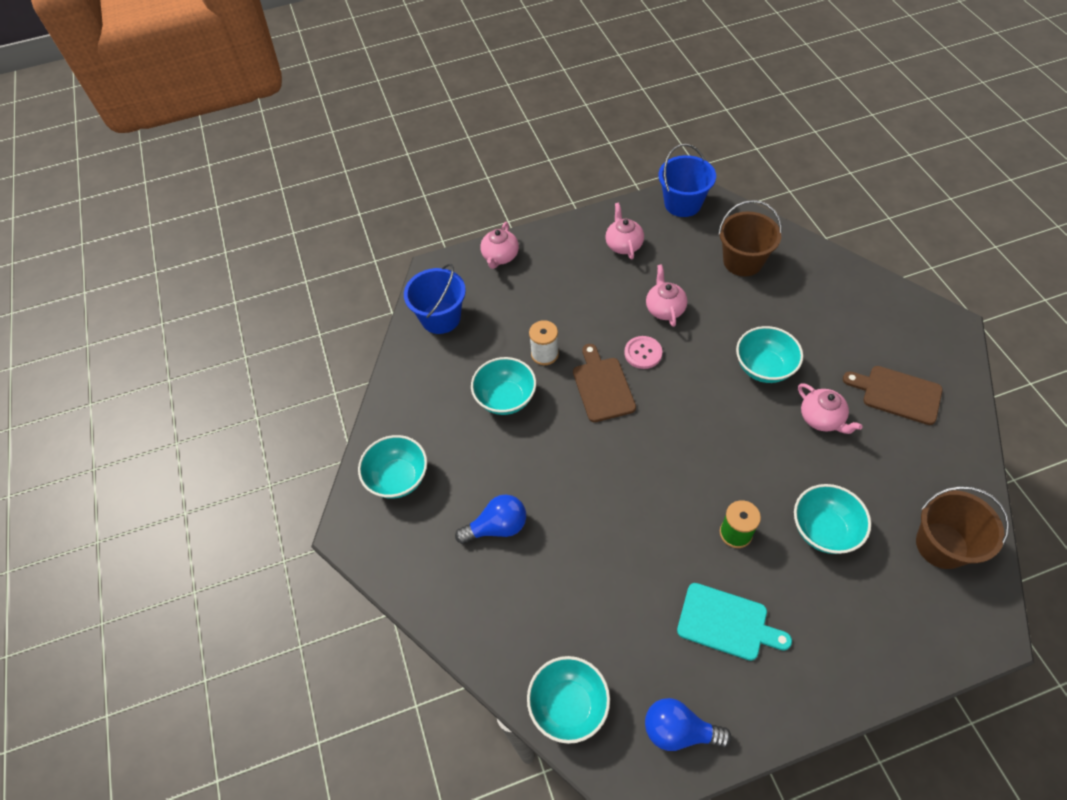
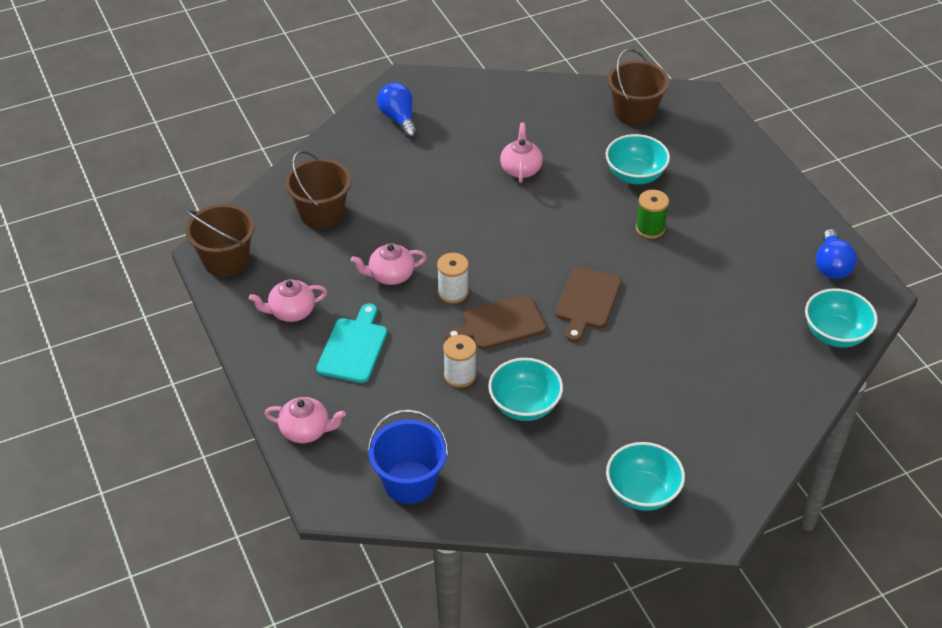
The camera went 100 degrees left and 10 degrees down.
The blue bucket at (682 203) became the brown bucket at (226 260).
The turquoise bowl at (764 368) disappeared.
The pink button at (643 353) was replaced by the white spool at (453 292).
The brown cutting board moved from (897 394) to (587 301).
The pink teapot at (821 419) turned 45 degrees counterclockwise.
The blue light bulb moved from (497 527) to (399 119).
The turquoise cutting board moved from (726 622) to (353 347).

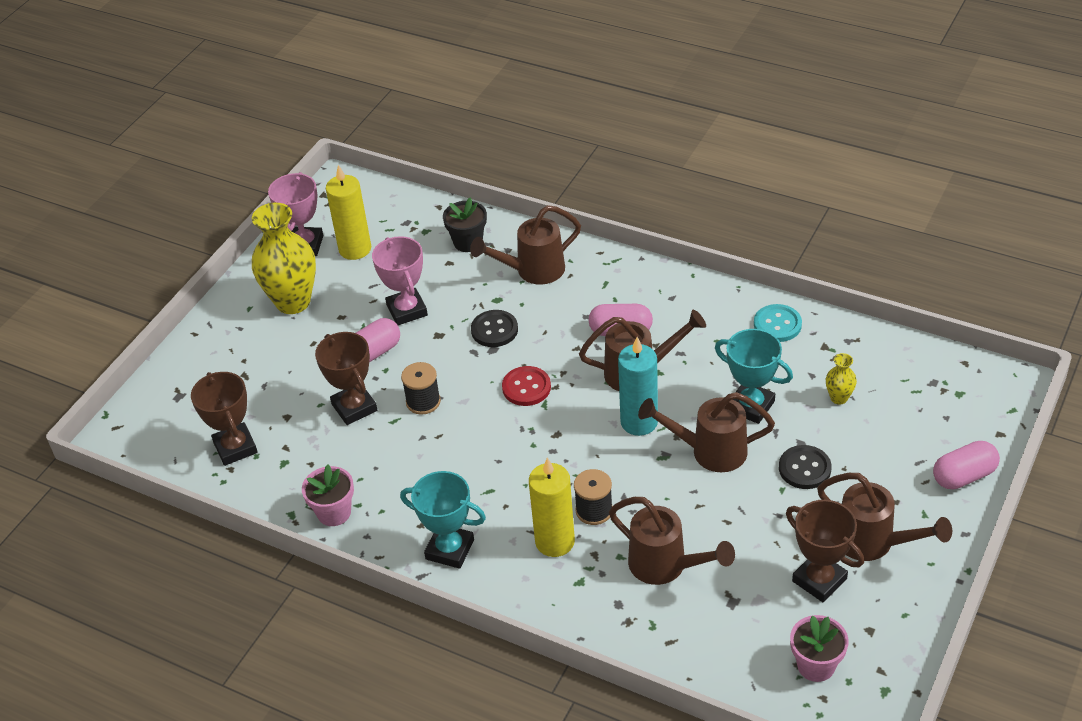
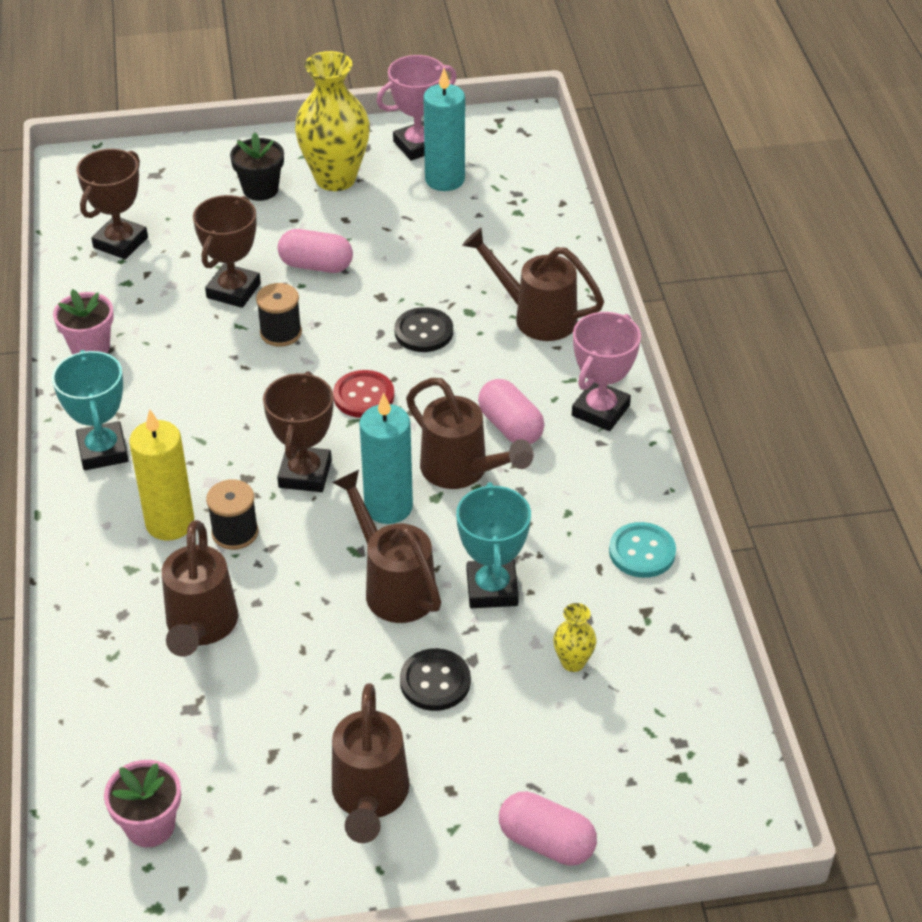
The camera went 50 degrees right and 0 degrees up.
The yellow candle at (355 249) became the turquoise candle at (444 179).
The black flower pot moved from (468 242) to (260 189).
The pink trophy moved from (407 310) to (600 410).
The brown trophy moved from (819 580) to (305 474).

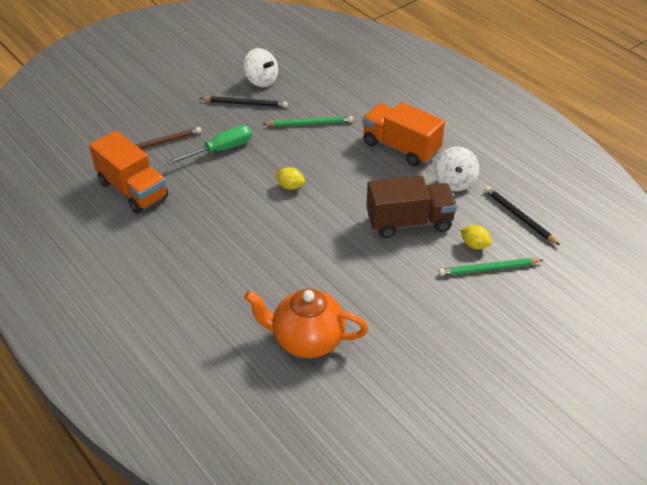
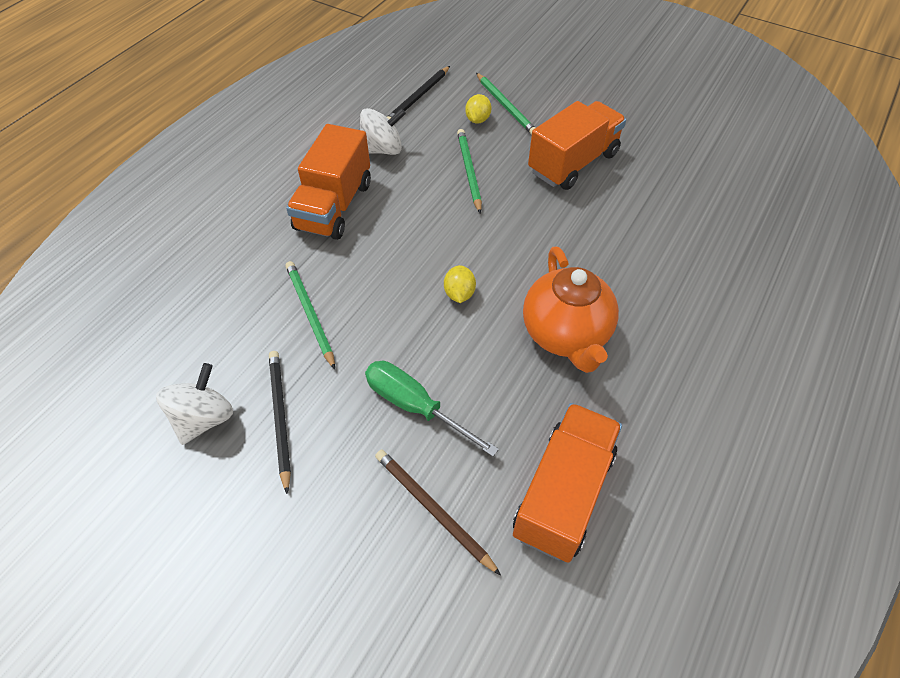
The camera went 110 degrees left and 10 degrees up.
The brown truck at (409 222) was replaced by the green pencil at (469 171).
The orange teapot moved from (307 340) to (565 335).
The orange truck at (573 163) appeared.

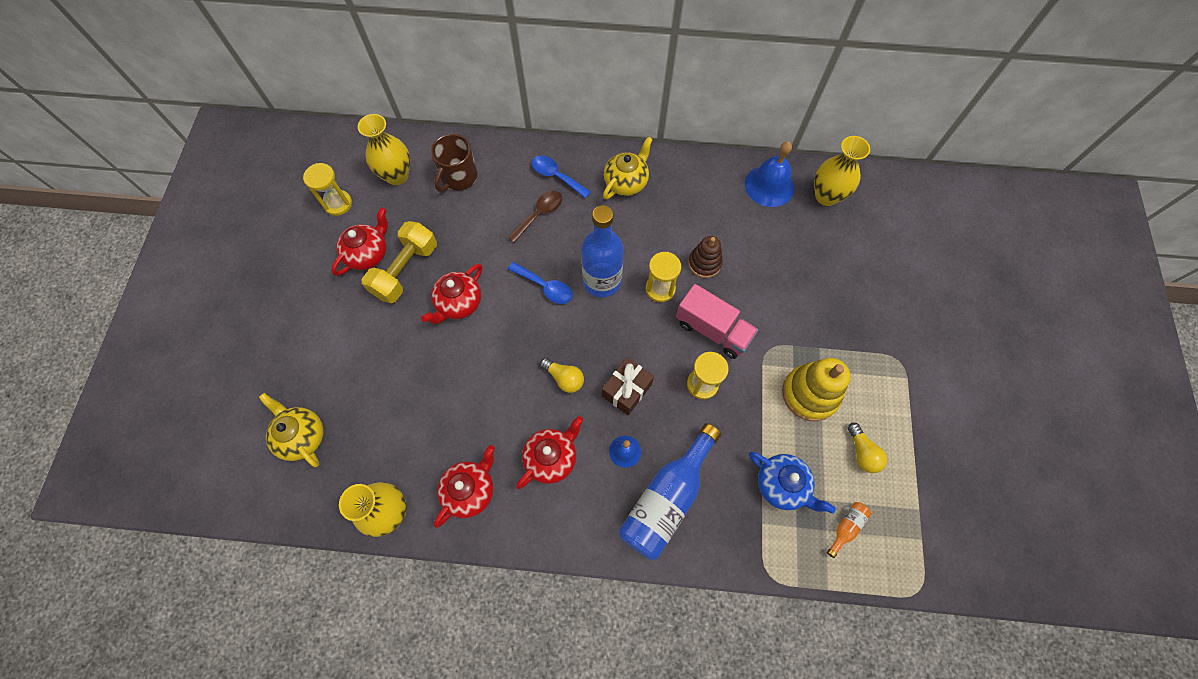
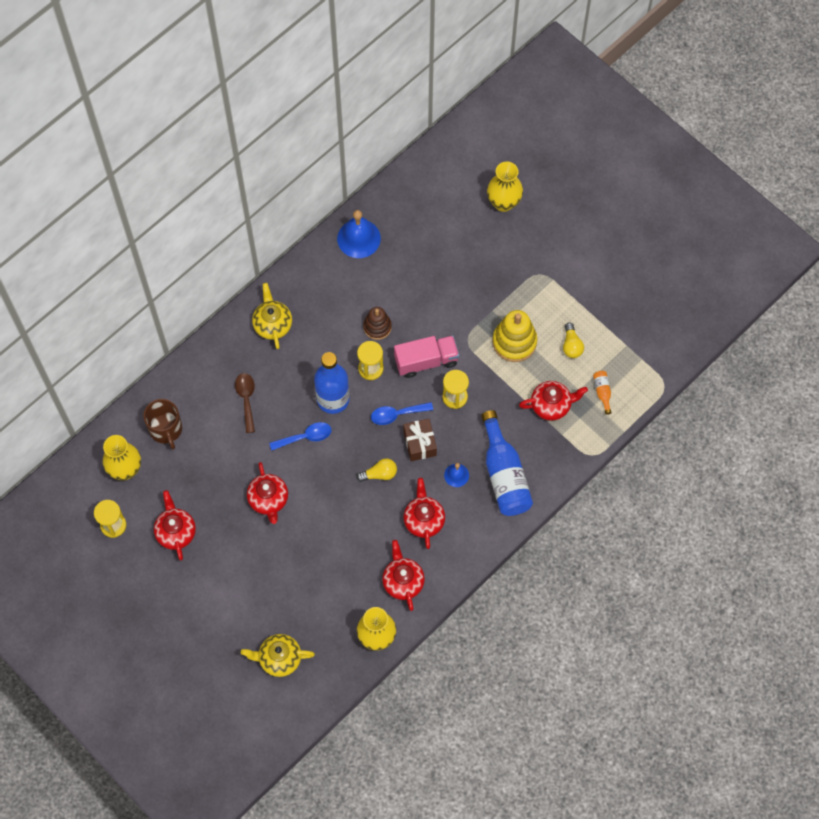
The camera went 50 degrees left and 0 degrees up.
The yellow vase moved from (826 196) to (503 203).
The blue spoon moved from (556 176) to (396 414).
The yellow dumbbell at (405 270) disappeared.
The yellow light bulb at (862 452) turned 60 degrees clockwise.
The blue teapot at (782 485) became the red teapot at (551 405).

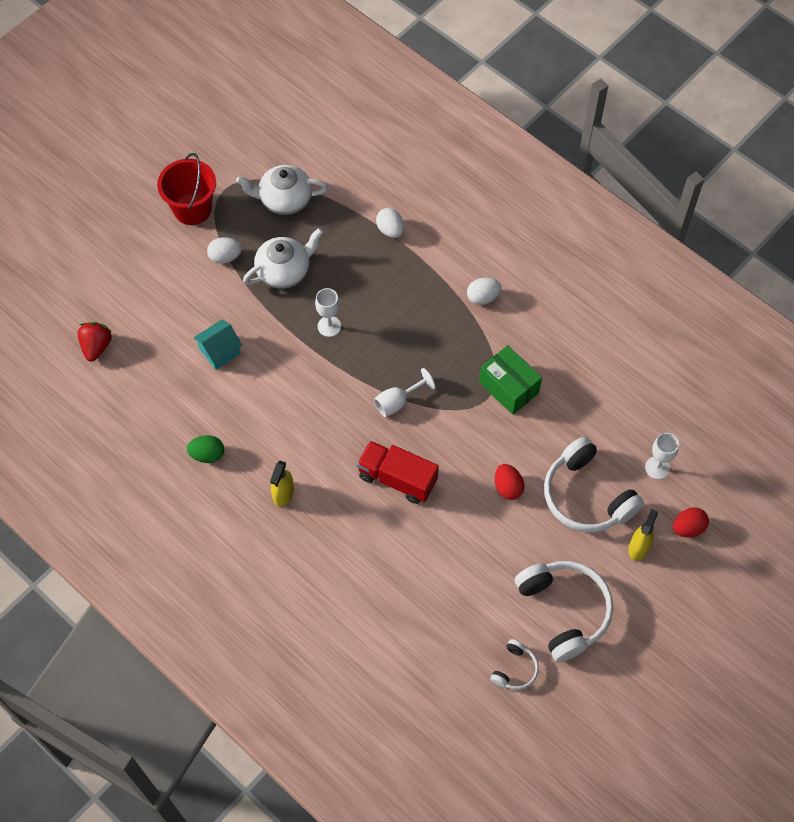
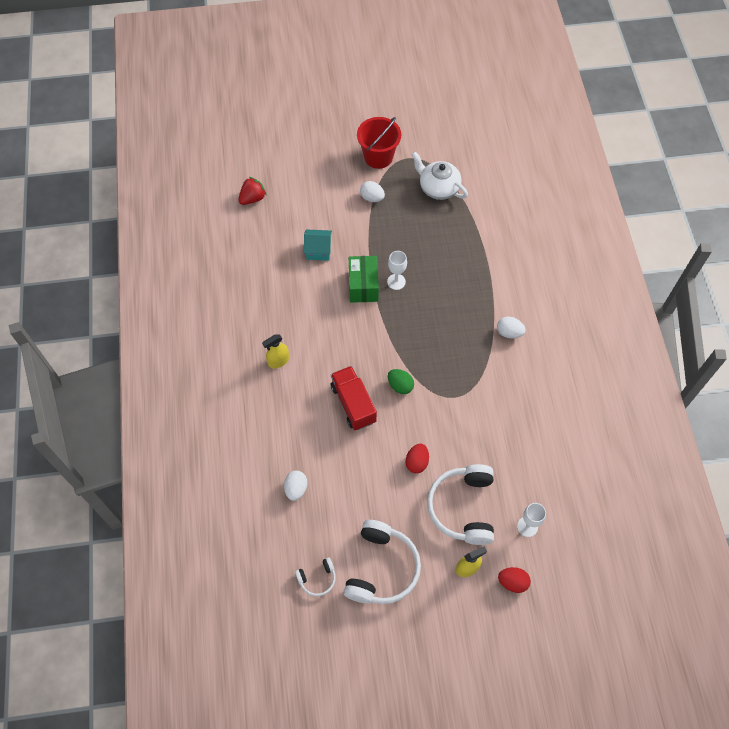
The camera went 40 degrees right and 0 degrees up.
The white egg moved from (390 230) to (296 489).
The white teapot at (284 271) disappeared.
The green box moved from (508 387) to (363 286).
The white goblet at (398 402) disappeared.
The green egg moved from (207 454) to (400 386).

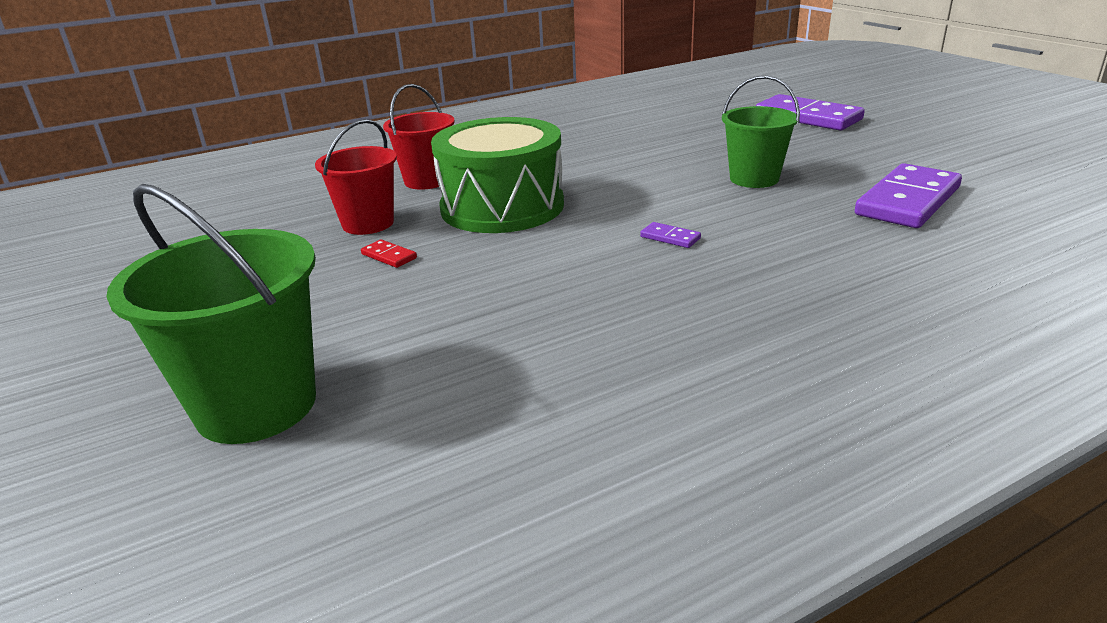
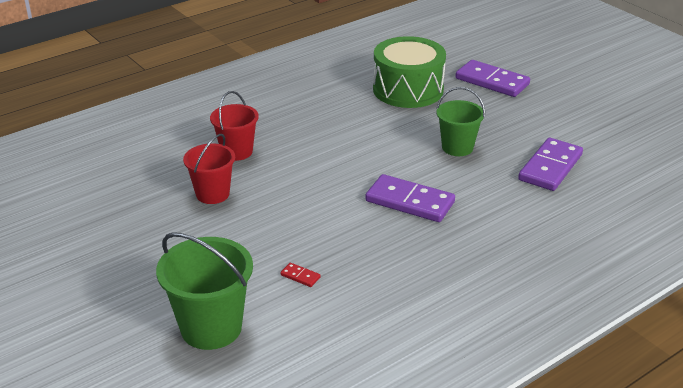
The camera went 10 degrees left and 5 degrees up.
The green drum moved from (502 207) to (408 90).
The purple domino at (670 238) changed to 2.45 times the size.
The red domino moved from (389 256) to (300 276).

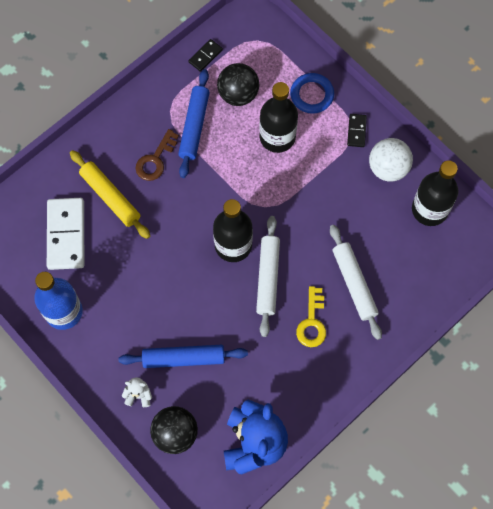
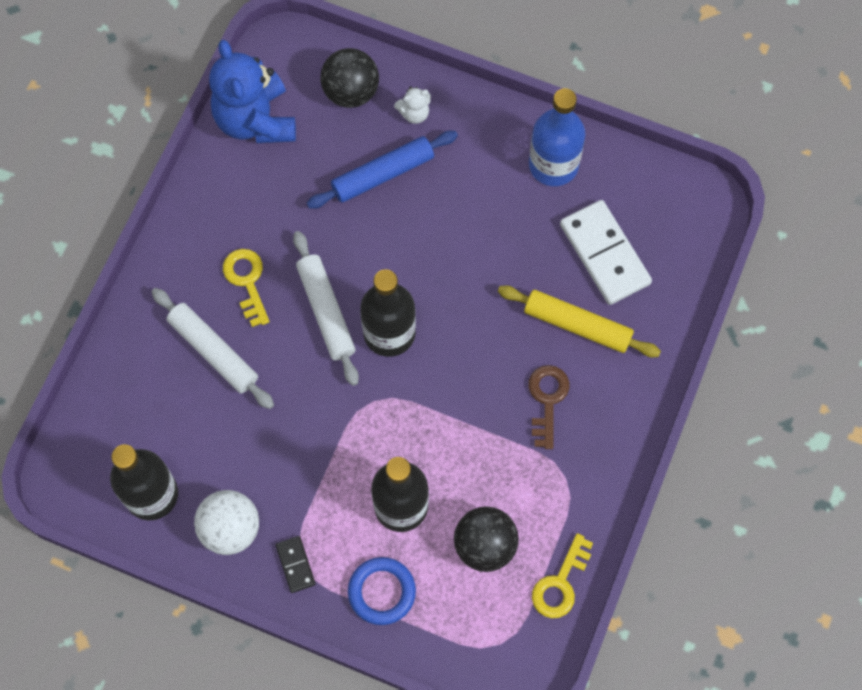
The camera went 155 degrees right and 0 degrees up.
The black domino at (205 56) was replaced by the yellow key at (560 583).
The blue rolling pin at (194 126) disappeared.

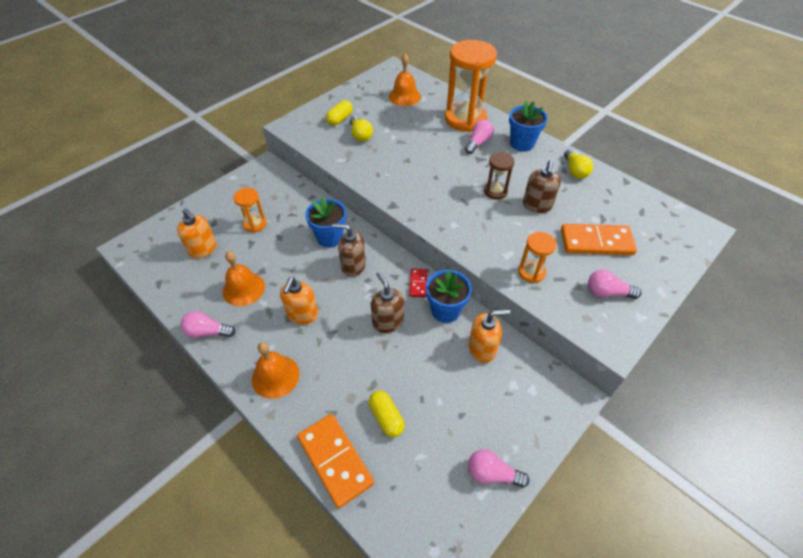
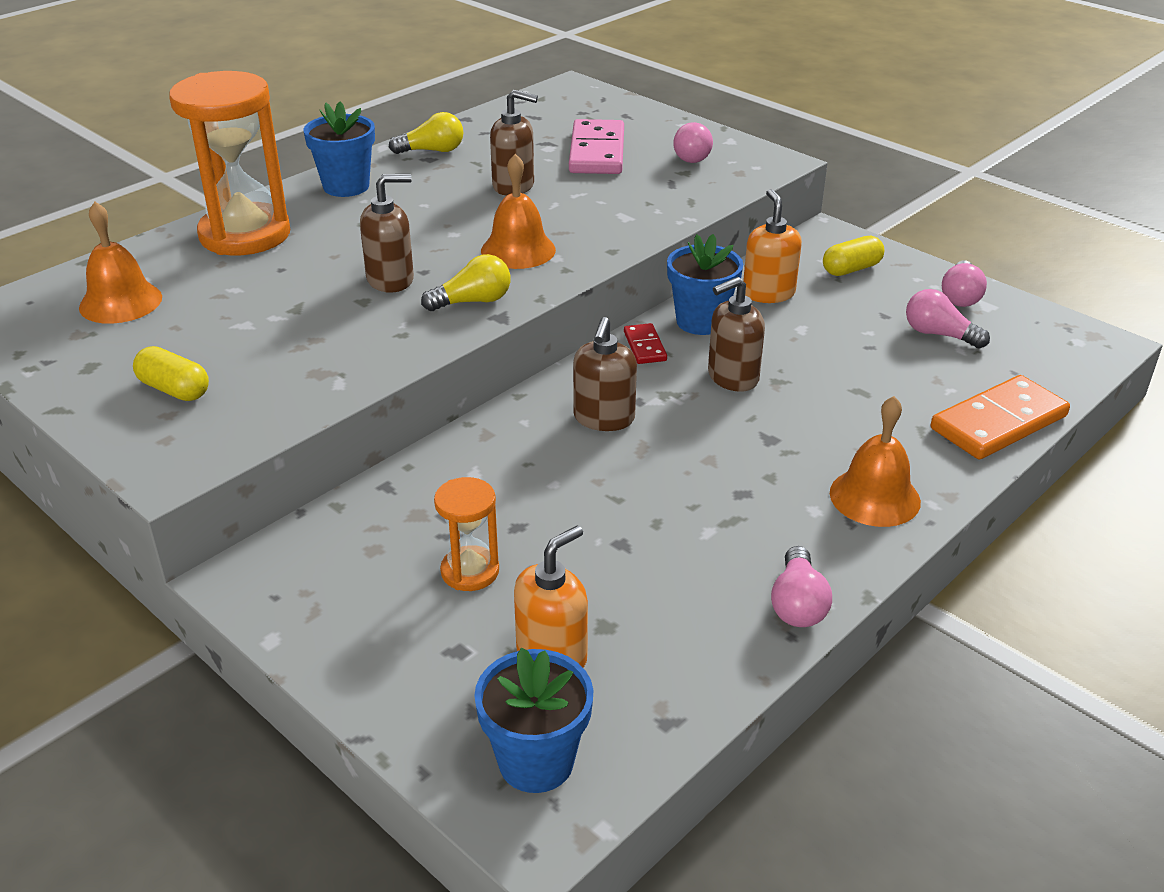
The camera went 90 degrees left and 15 degrees down.
The yellow light bulb moved from (360 135) to (473 301).
The pink light bulb moved from (478 143) to (939 334).
The brown hourglass at (495 191) disappeared.
The blue flower pot moved from (330 238) to (536 762).
The orange domino at (596 242) became the pink domino at (597 152).
The orange hourglass at (531 272) disappeared.
The orange bell moved from (243 289) to (518 250).
The red domino at (418 284) turned 75 degrees clockwise.
The orange soap dispenser at (302 314) disappeared.
The yellow capsule moved from (386 417) to (851 269).
The brown soap dispenser at (391 280) appeared.

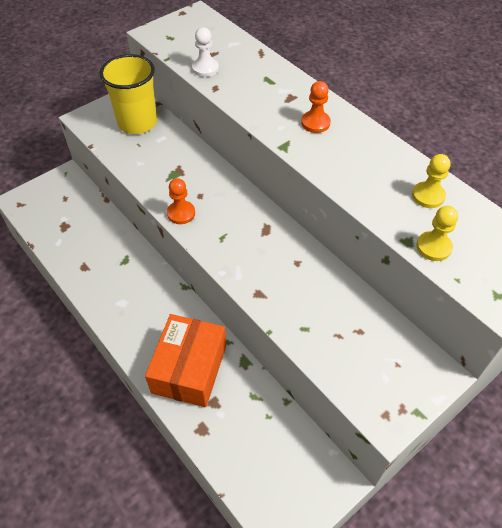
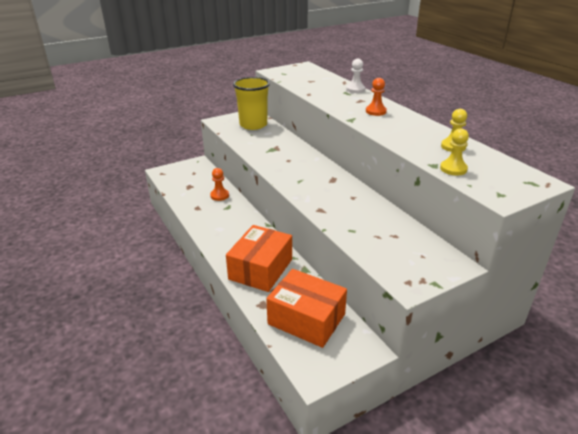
The camera went 10 degrees right and 20 degrees down.
The white pawn moved from (205 68) to (355 89).
The orange pawn moved from (181 213) to (219 195).
The orange box at (306 319) appeared.

